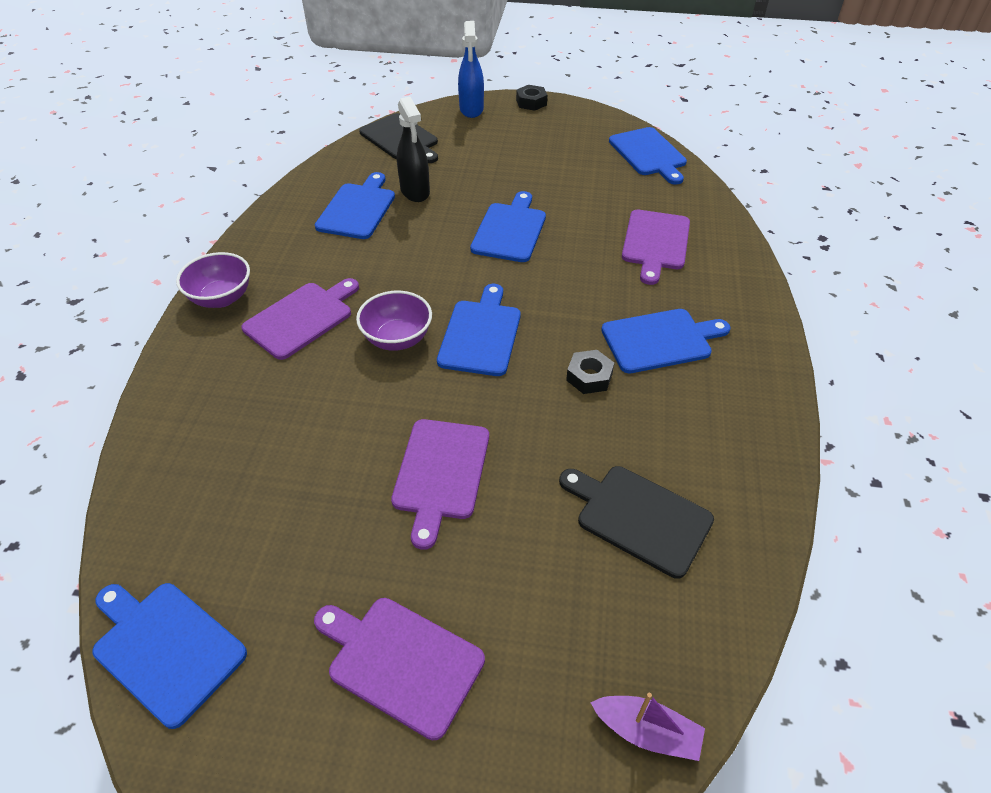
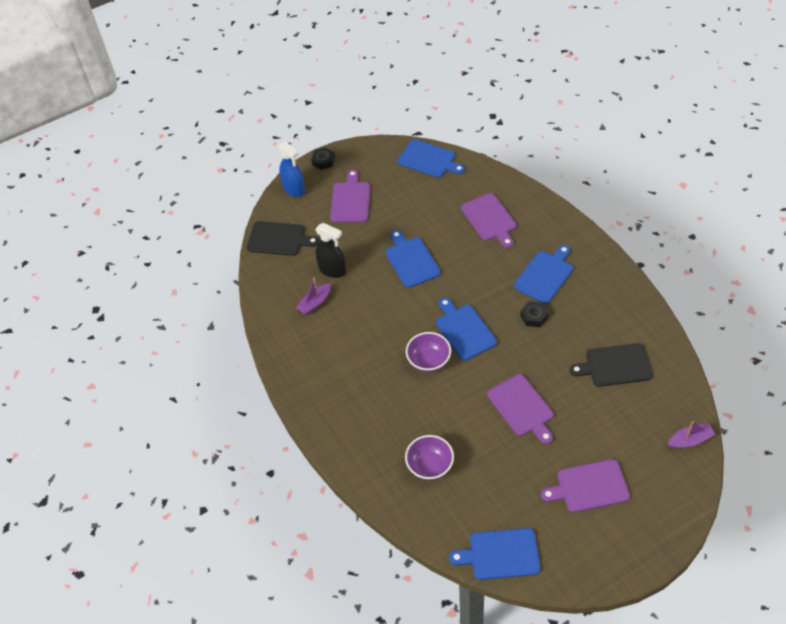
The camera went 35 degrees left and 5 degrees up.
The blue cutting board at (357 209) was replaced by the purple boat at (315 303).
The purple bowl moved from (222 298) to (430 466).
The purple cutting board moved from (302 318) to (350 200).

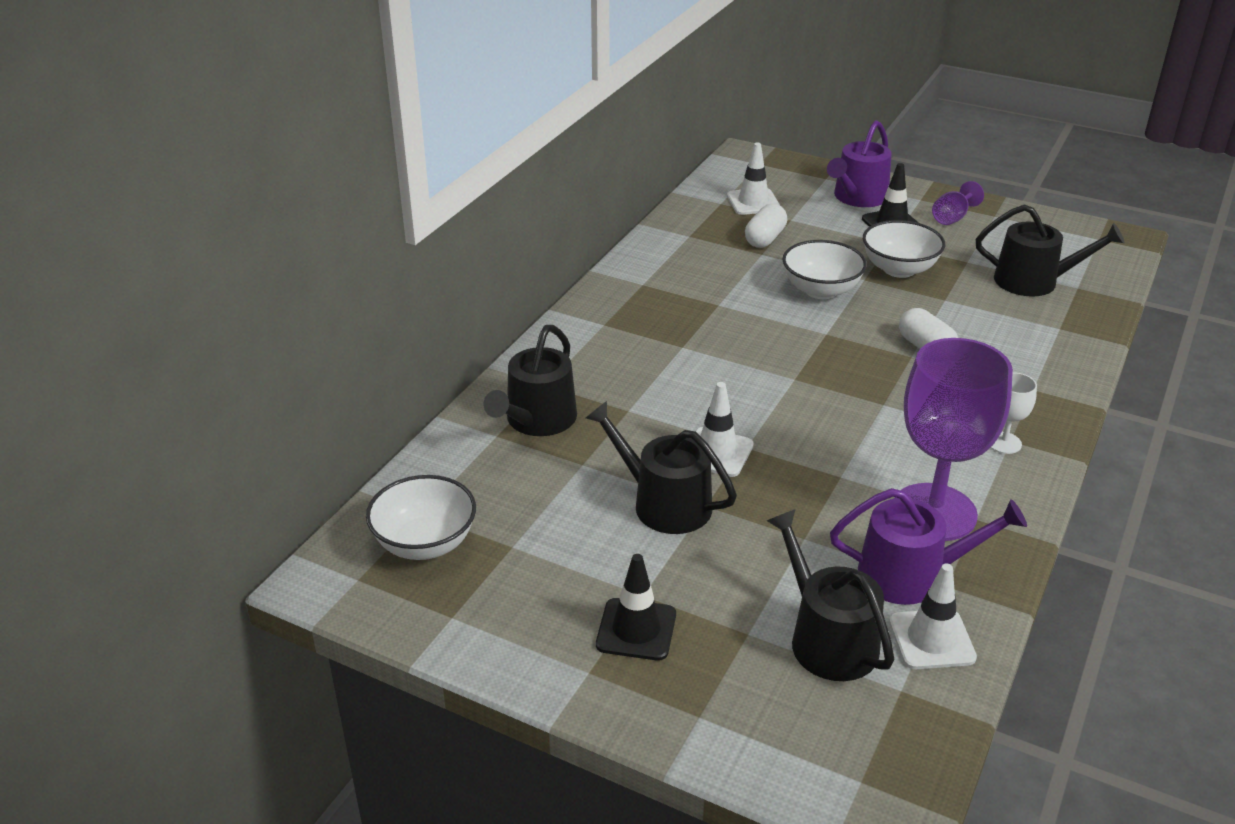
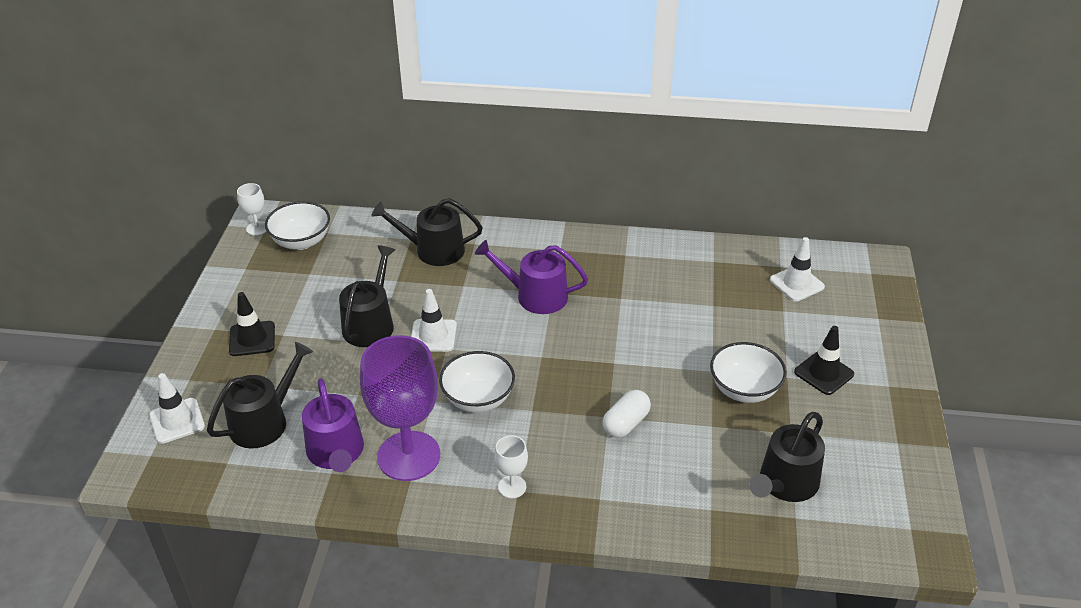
The camera went 70 degrees right and 5 degrees up.
The purple watering can moved from (857 197) to (535 296).
The purple goblet at (952 218) disappeared.
The white capsule at (765 239) disappeared.
The black watering can at (1034 281) turned 45 degrees clockwise.
The white bowl moved from (821 290) to (478 399).
The white traffic cone moved from (931 639) to (177 421).
The white goblet at (257 228) appeared.

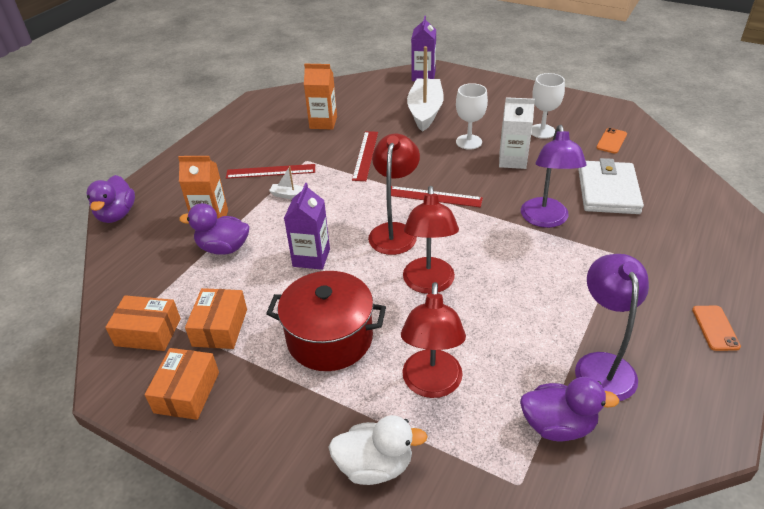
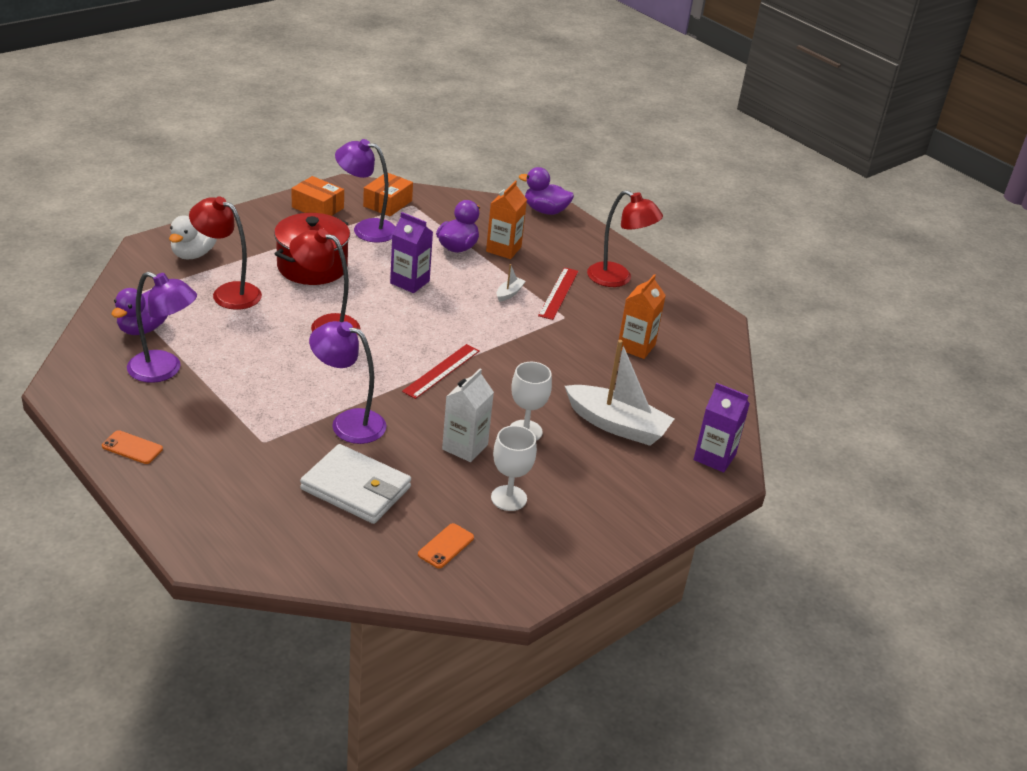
The camera went 105 degrees right and 5 degrees down.
The orange phone at (611 141) turned 75 degrees clockwise.
The red ruler at (365 155) disappeared.
The red lamp moved from (394 231) to (617 279).
The orange box at (220 327) was replaced by the purple lamp at (366 229).

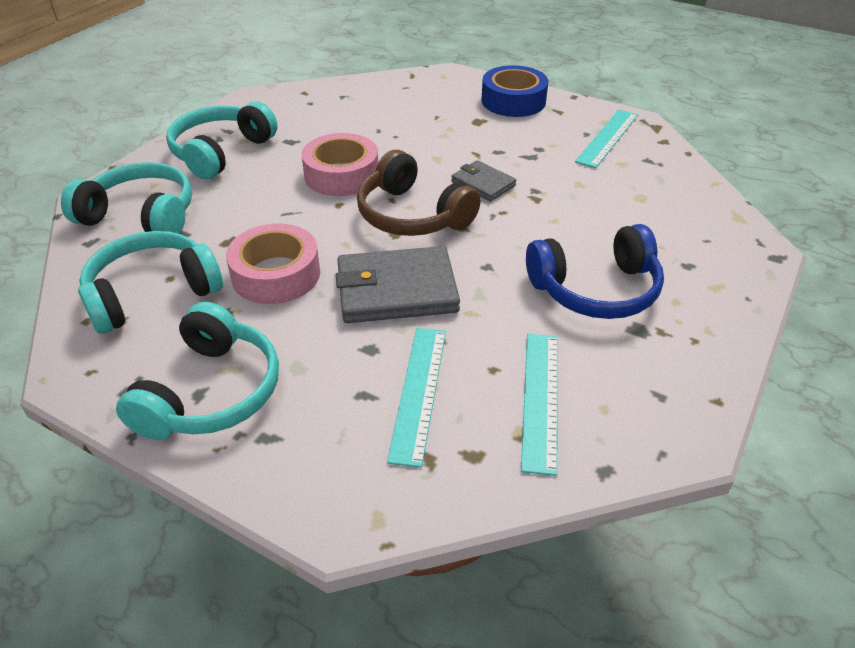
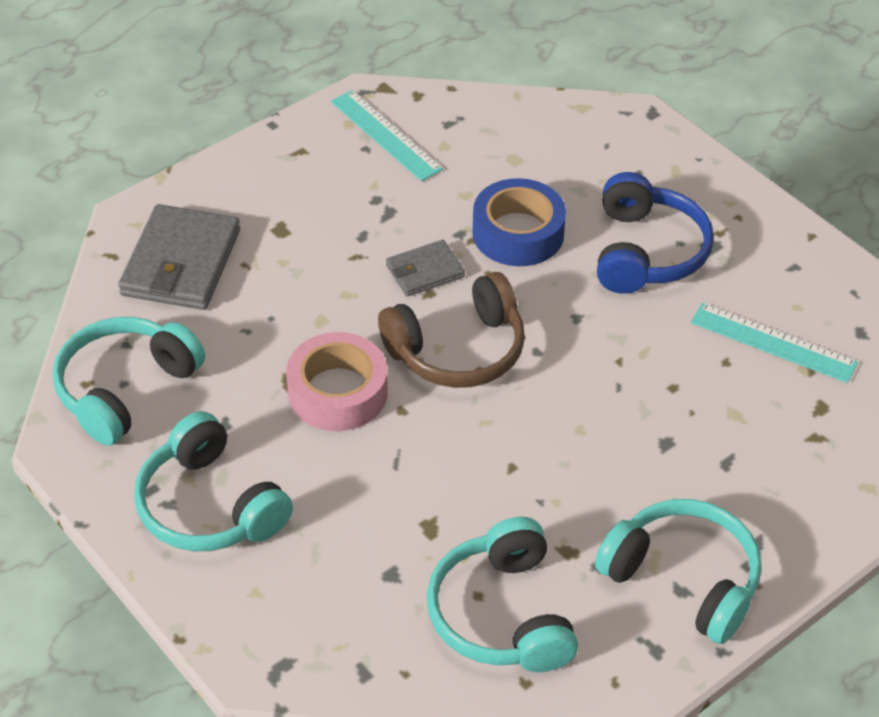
The camera went 70 degrees left and 5 degrees up.
The blue tape moved from (513 101) to (518 233).
The turquoise headphones moved from (141 216) to (125 389).
The pink tape at (276 274) disappeared.
The grey wallet moved from (396 290) to (181 263).
The turquoise ruler at (418 392) disappeared.

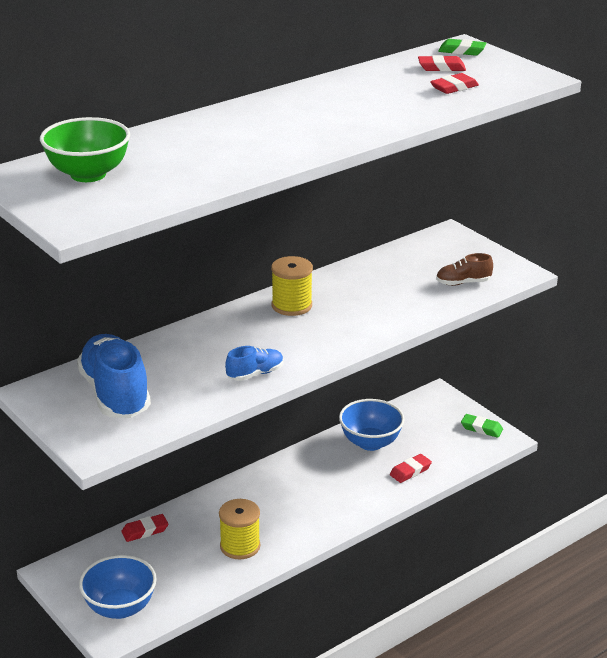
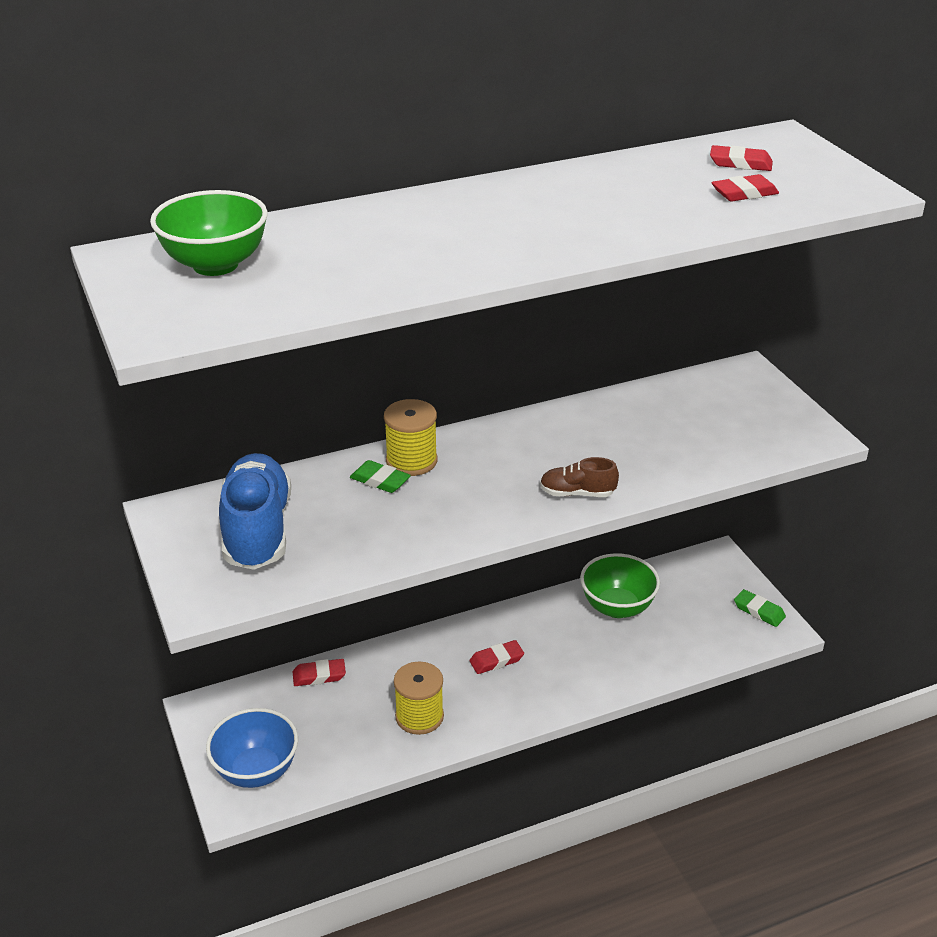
The camera went 15 degrees right and 5 degrees up.
The green eraser moved from (462 51) to (380 480).
The brown shoe moved from (463 283) to (577 493).
The yellow spool moved from (291 305) to (411 461).
The blue shoe at (255 374) disappeared.
The blue bowl at (370 442) became the green bowl at (617 607).
The red eraser moved from (410 471) to (496 660).

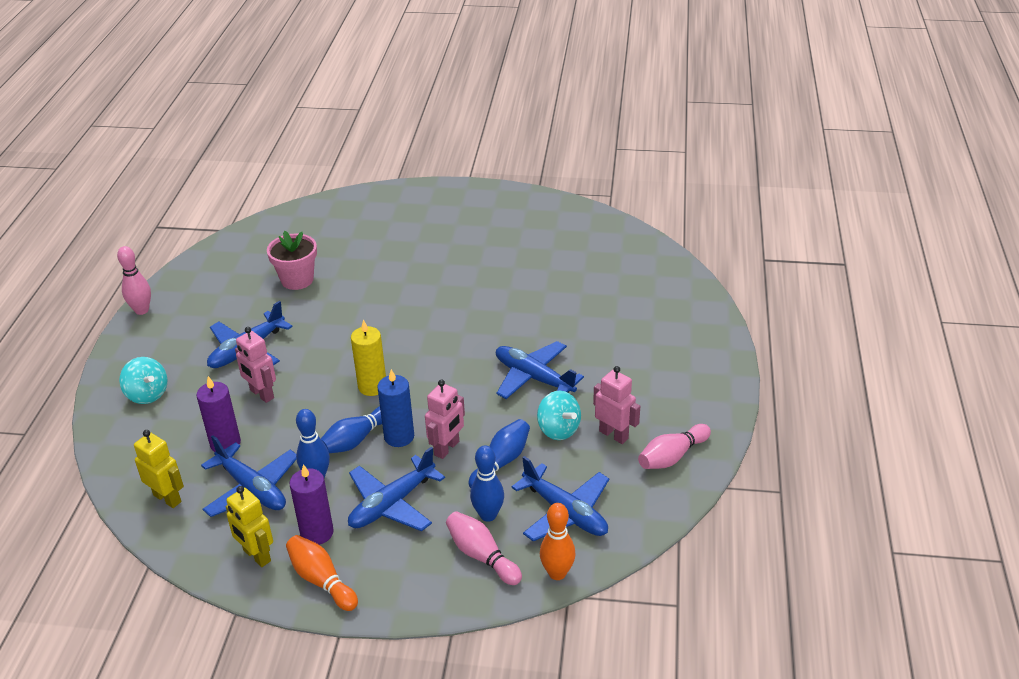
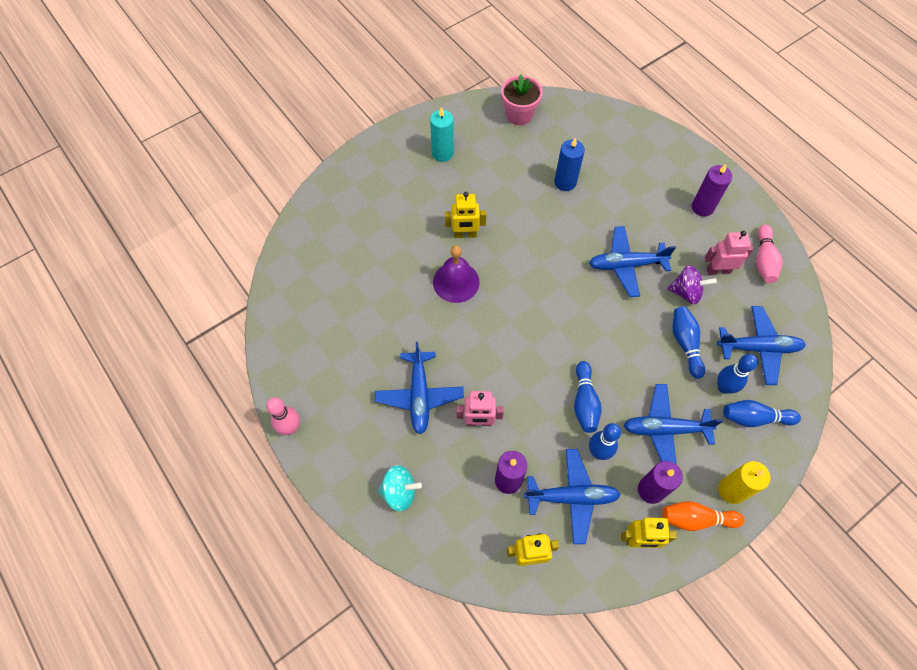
The camera went 45 degrees left and 25 degrees up.
The pink flower pot moved from (297 280) to (519 115).
The yellow candle moved from (372 386) to (731 490).
The blue candle moved from (399 437) to (565 182).
The pink robot at (447 448) disappeared.
The turquoise spinning top at (558 429) became the purple spinning top at (686 292).
The blue plane at (392 504) turned 90 degrees clockwise.
The orange bowling pin at (557 573) disappeared.
The pink bowling pin at (481 556) became the blue bowling pin at (754 418).
The turquoise candle at (442 153) appeared.
The purple candle at (702 207) appeared.
The yellow robot at (465 234) appeared.
The purple bell at (456 282) appeared.

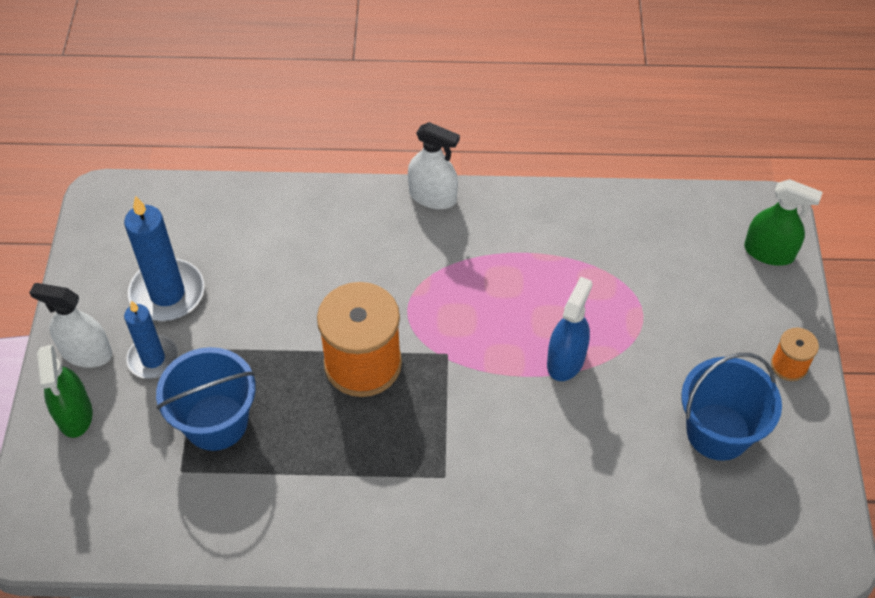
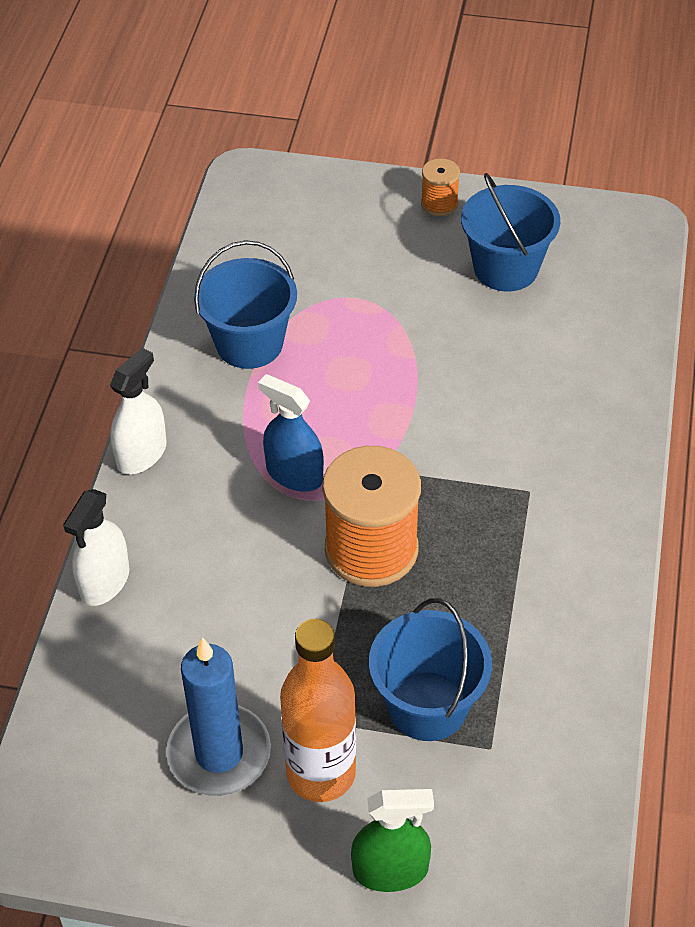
The camera went 80 degrees left and 5 degrees down.
The green spray bottle at (769 252) disappeared.
The blue spray bottle moved from (566 360) to (294 474).
The white spray bottle moved from (86 353) to (104 581).
The blue candle at (153 359) was replaced by the orange bottle at (321 773).
The blue bucket at (249 344) appeared.

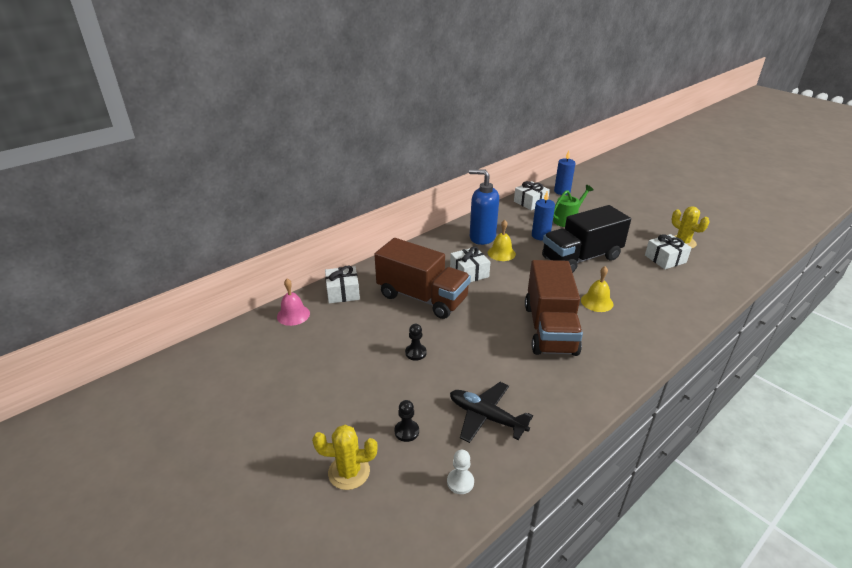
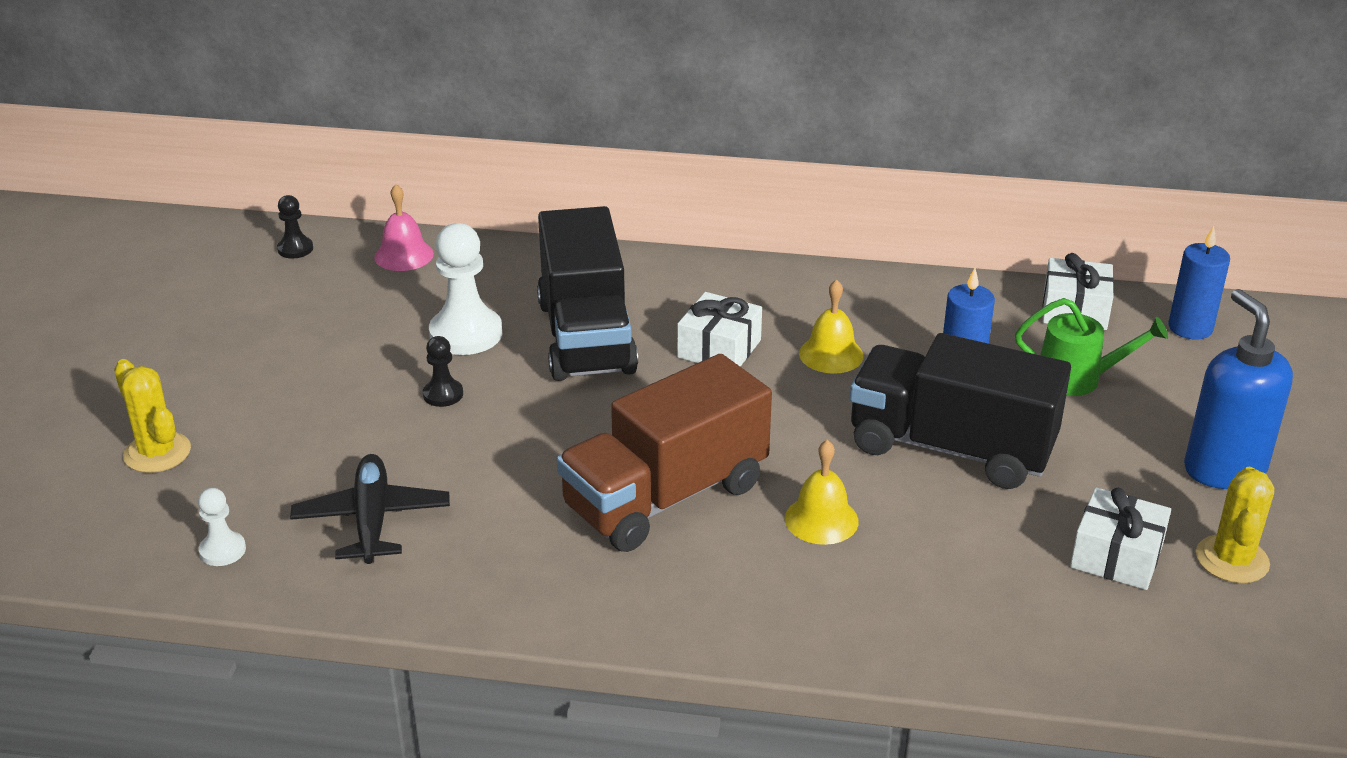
The camera went 50 degrees right and 0 degrees up.
The blue soap dispenser moved from (482 237) to (1223 469).
The brown truck at (422 297) became the black truck at (586 337).
The white gift at (343 292) disappeared.
The black pawn moved from (406 431) to (295 249).
The white pawn at (466 334) appeared.

